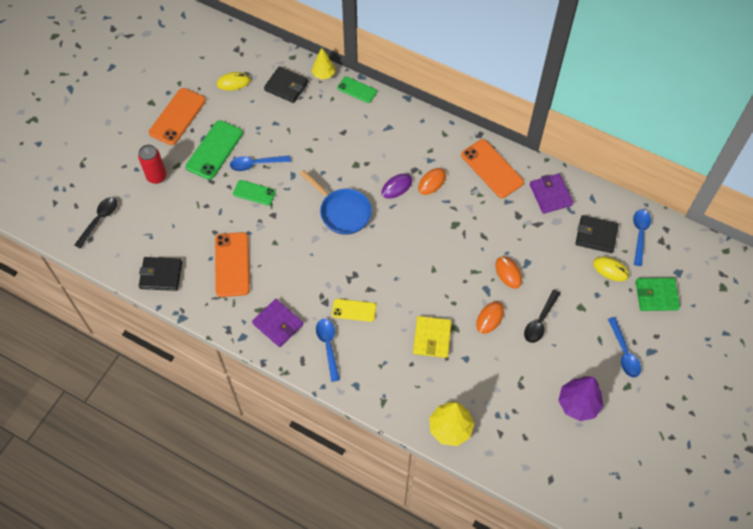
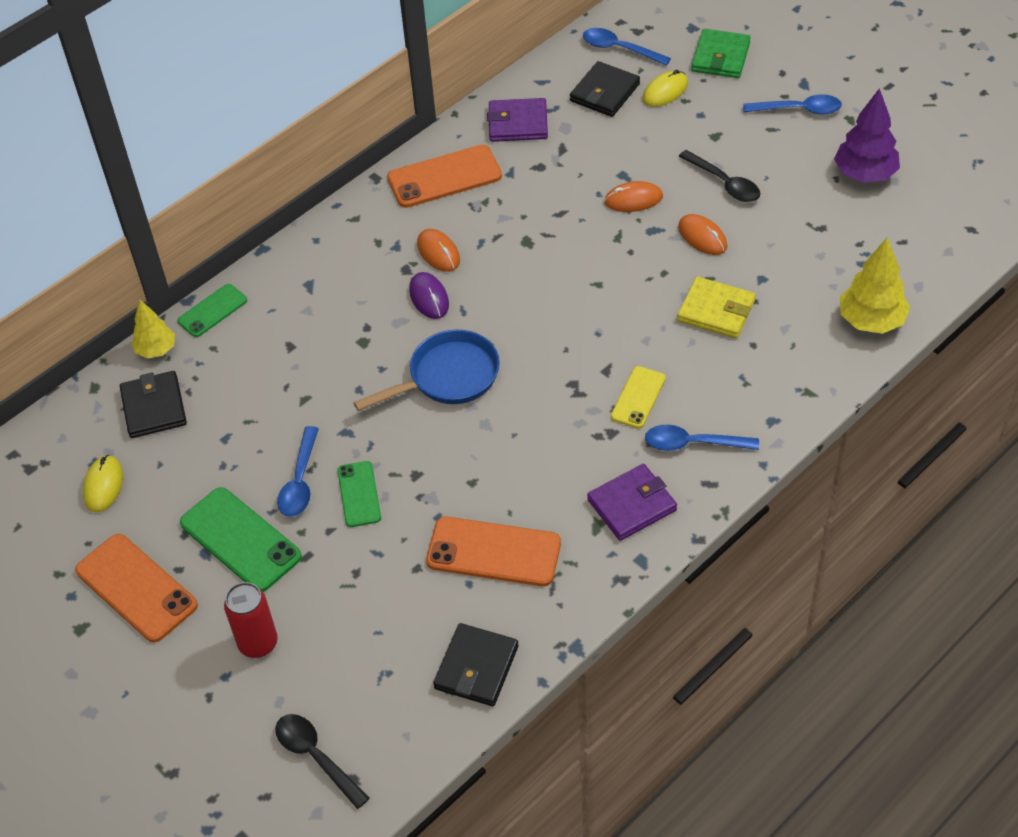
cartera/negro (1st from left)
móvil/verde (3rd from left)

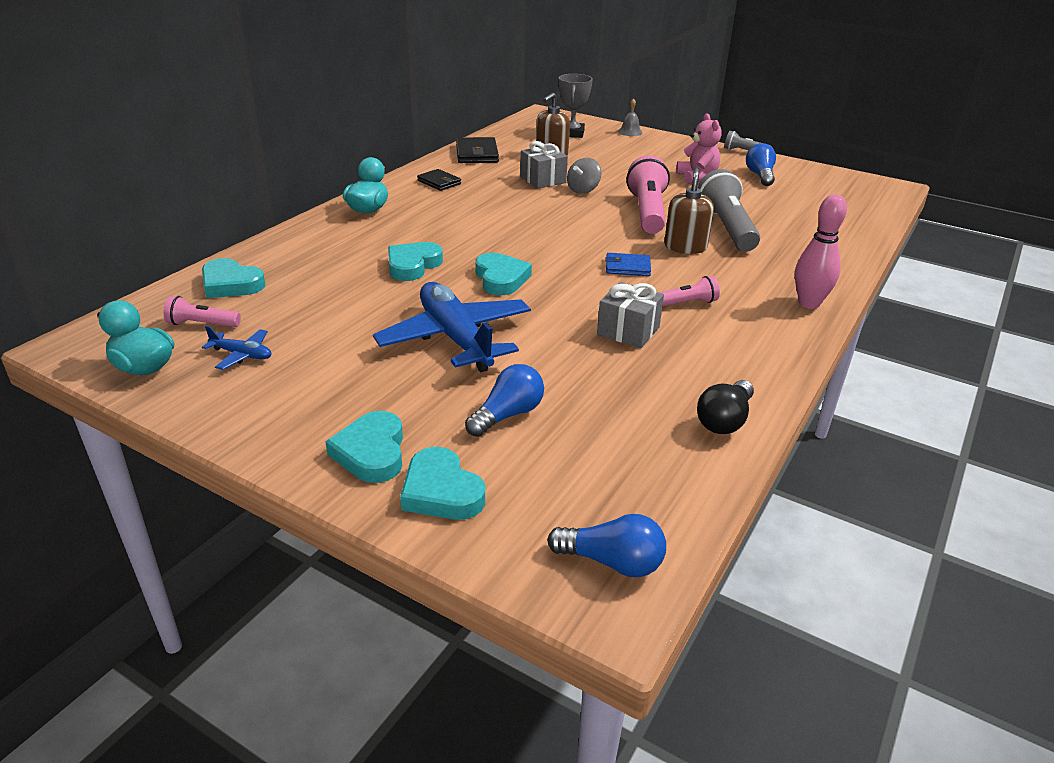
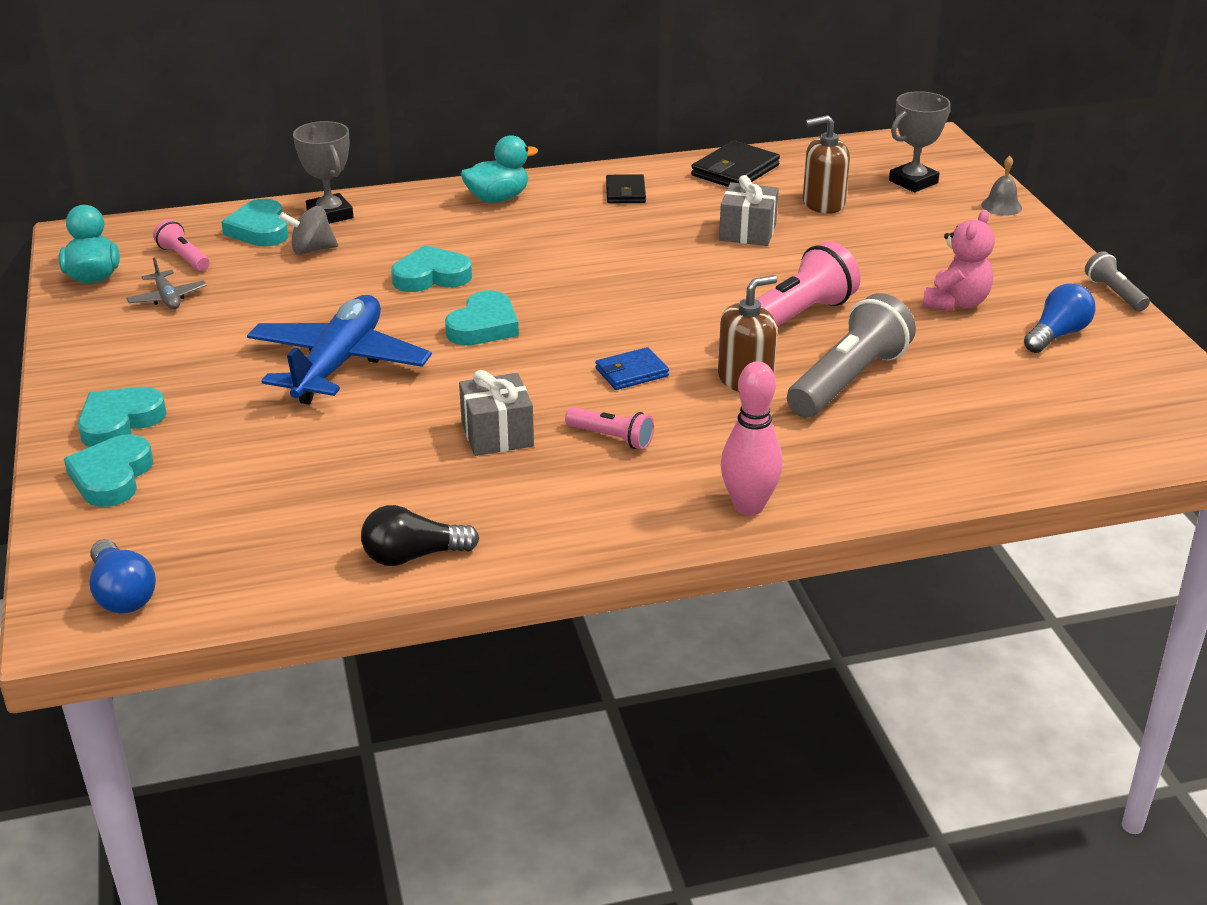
peonza/gris
cartera/azul
avión/gris
bombilla/azul (1st from left in the first image)
trofeo/gris (1st from left)

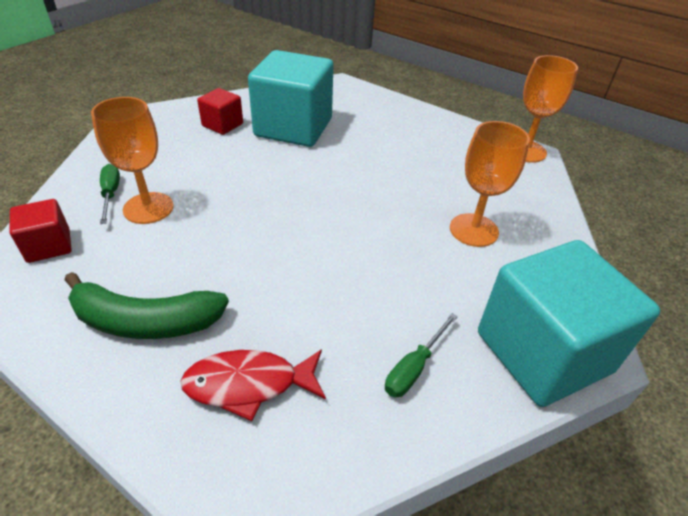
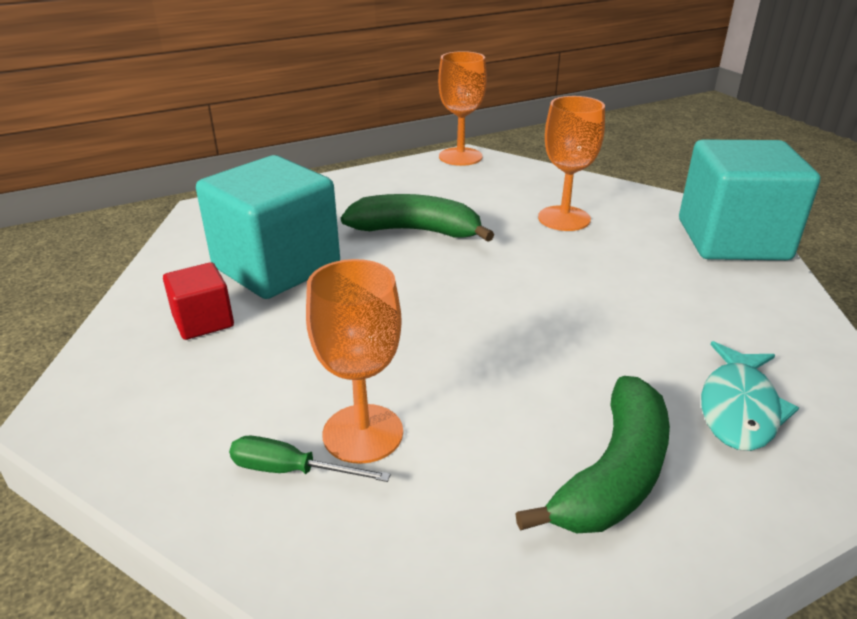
cubo/rojo (1st from left in the first image)
destornillador/verde (2nd from left in the first image)
pez/turquesa
plátano/verde (1st from left)

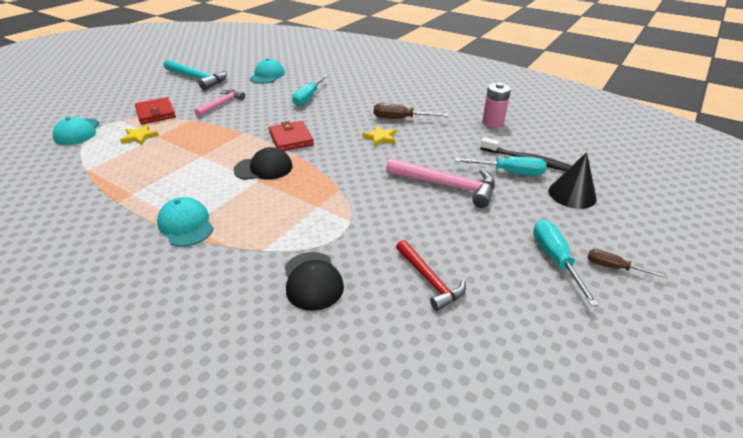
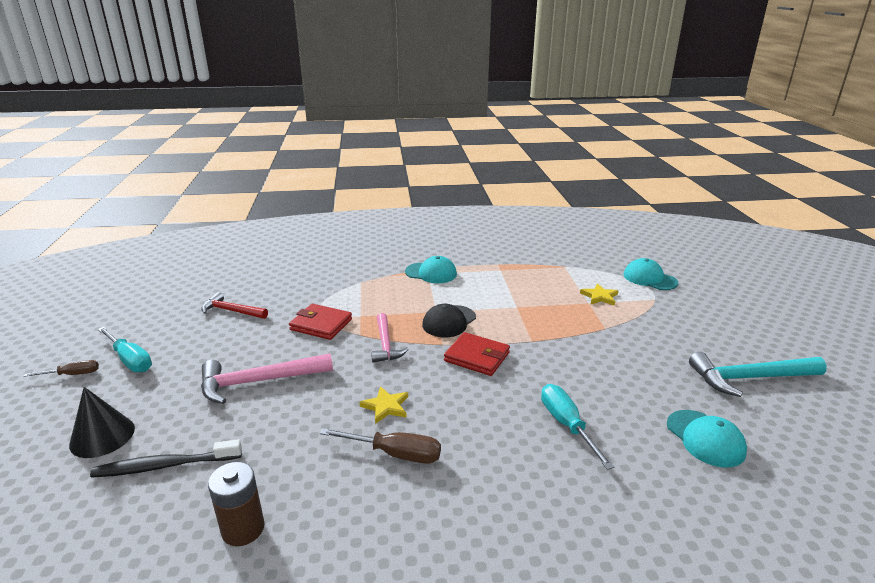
pila/marrón
martillo/rosa (2nd from left)
cartera/rojo (1st from left)
destornillador/marrón (2nd from left)
destornillador/turquesa (2nd from left in the first image)
gorra/negro (2nd from left in the first image)

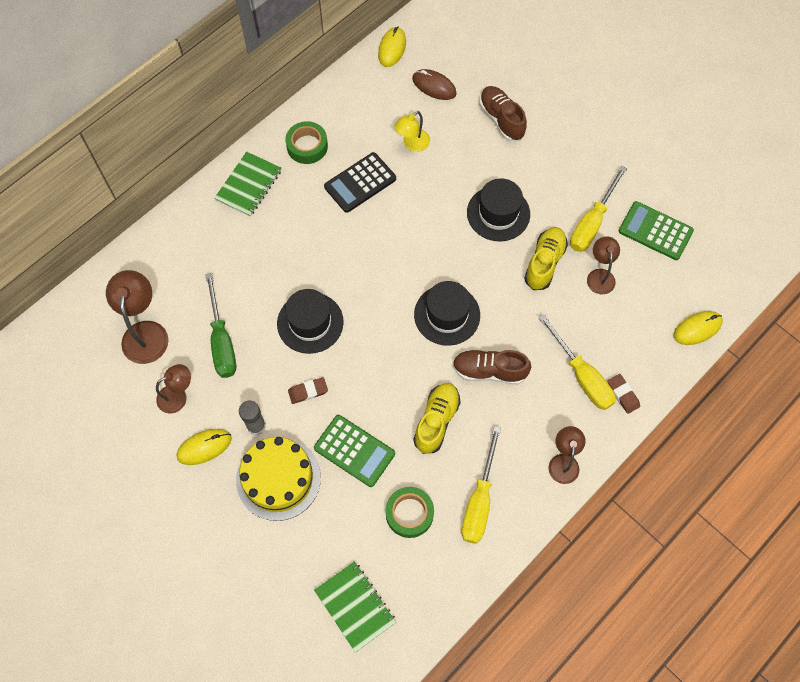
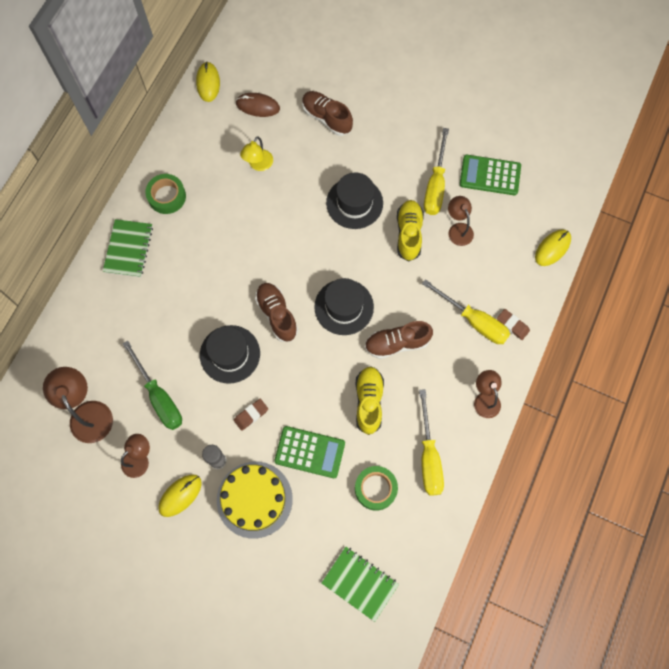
calculadora/negro
zapato/marrón (1st from left)

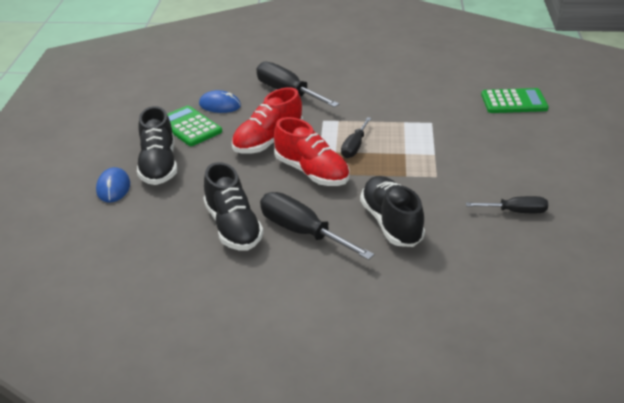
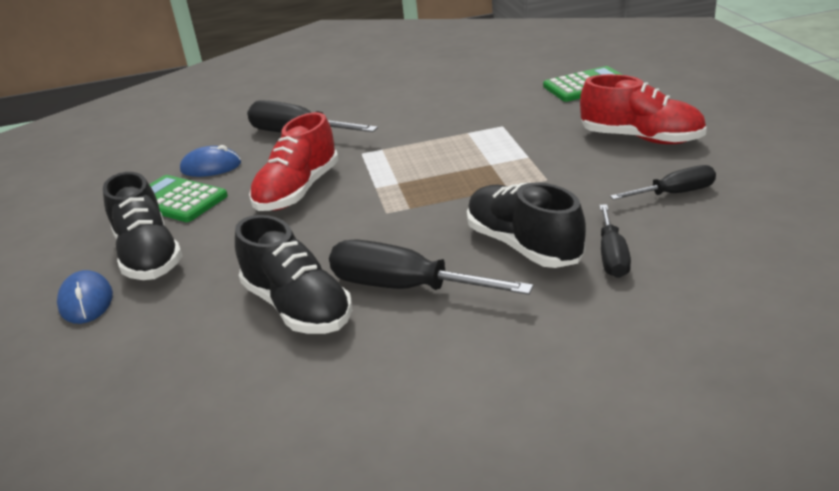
zapato/rojo (2nd from left)
destornillador/negro (3rd from left)

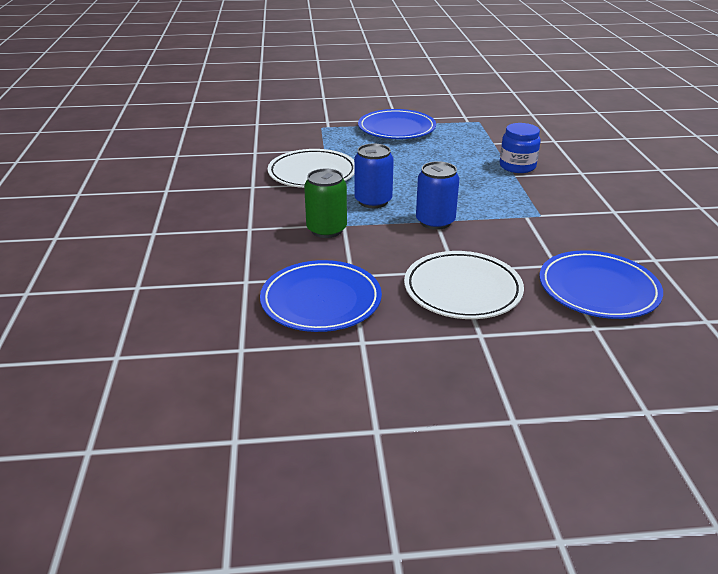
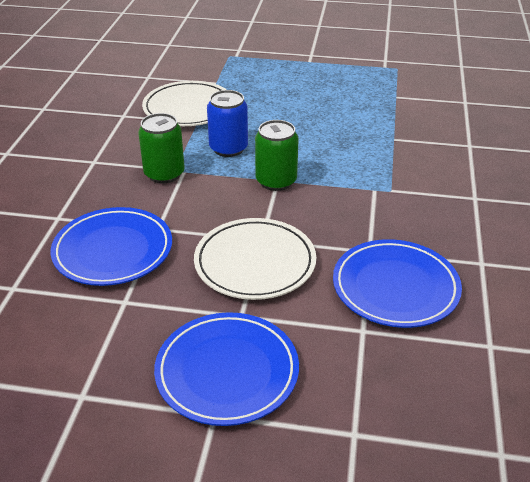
plato/azul (2nd from left)
tarro/azul
lata/verde (2nd from left)

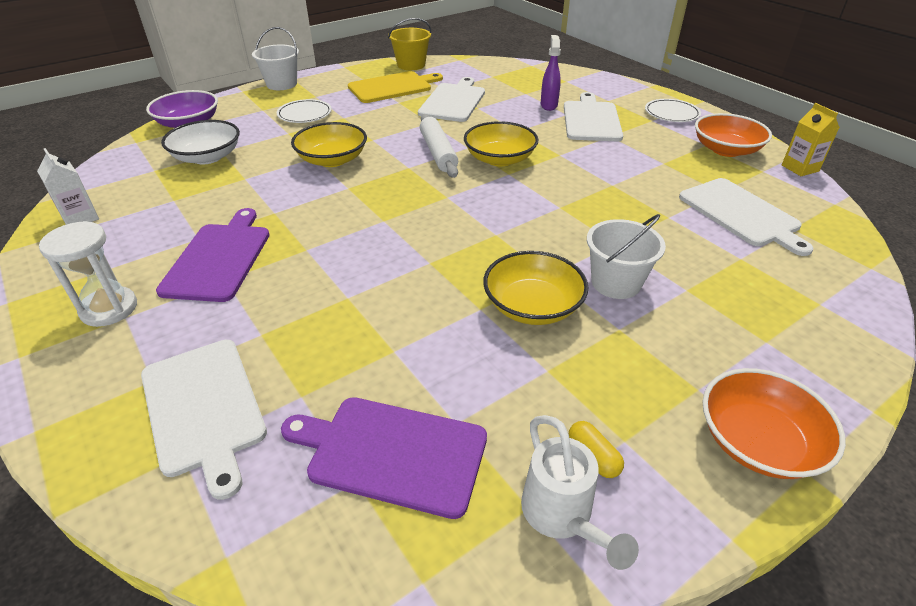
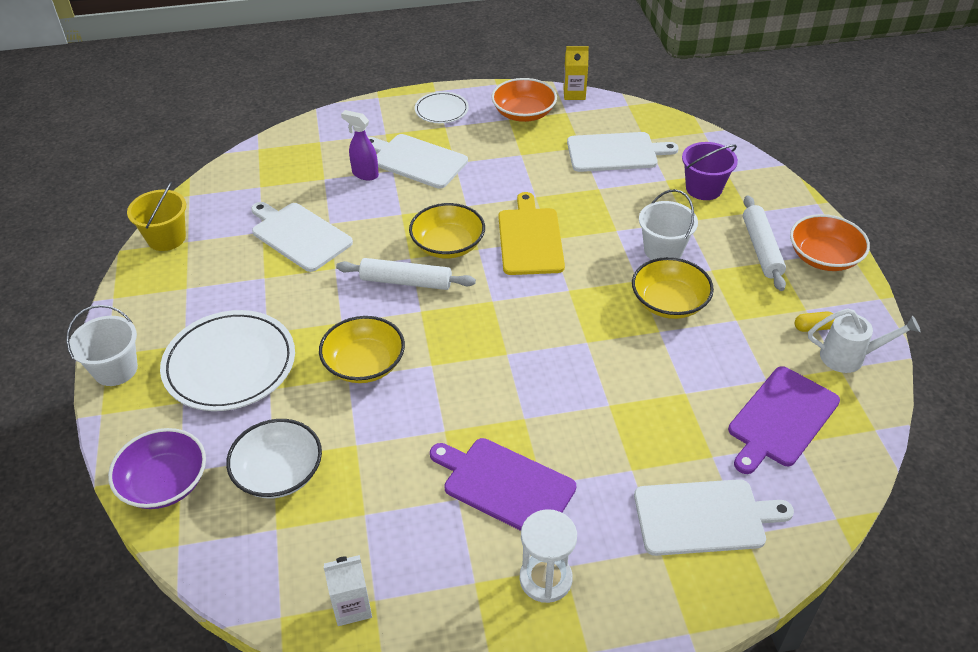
tabla de cortar/amarillo
plato/blanco (1st from left)
balde/morado
rodillo/blanco (2nd from left)

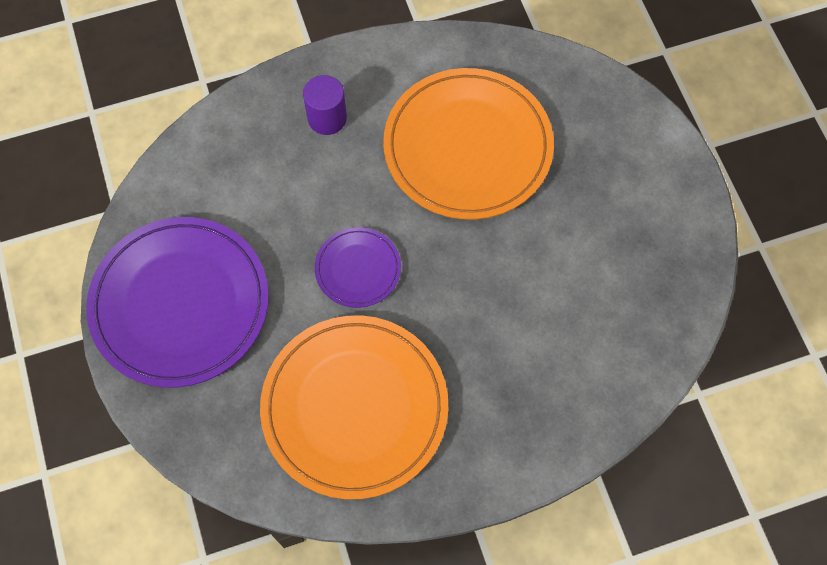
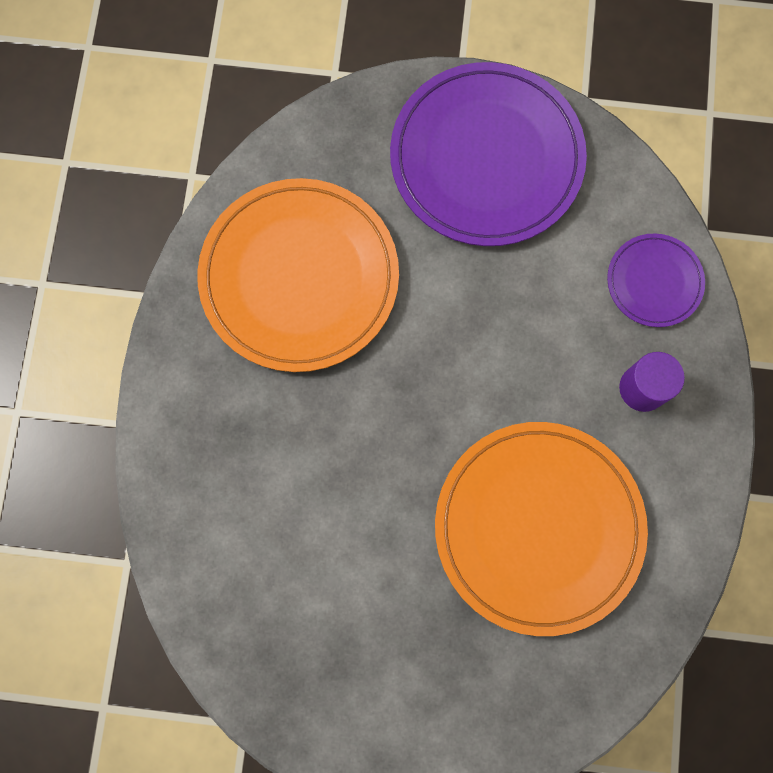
plato/morado (2nd from left)

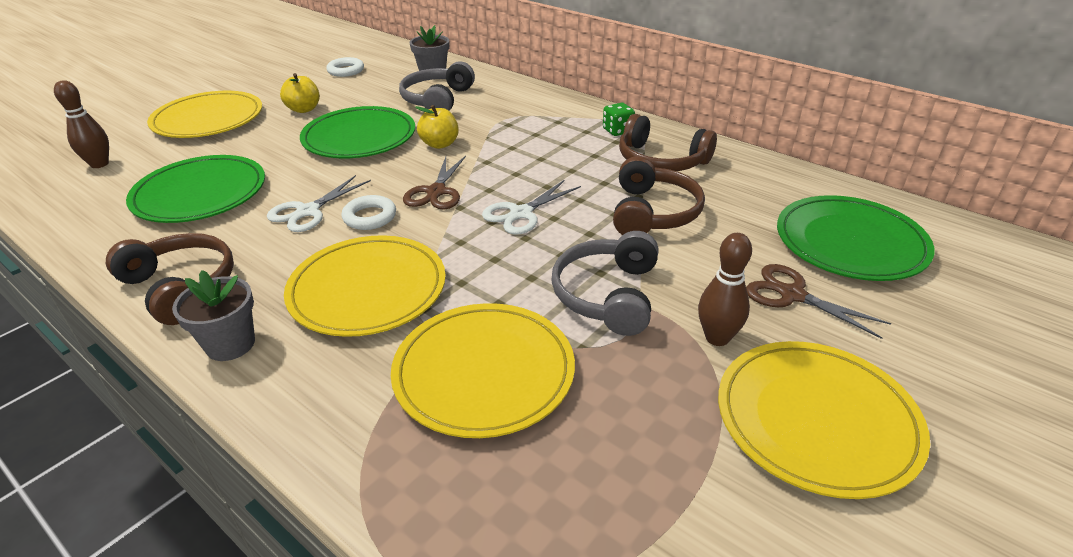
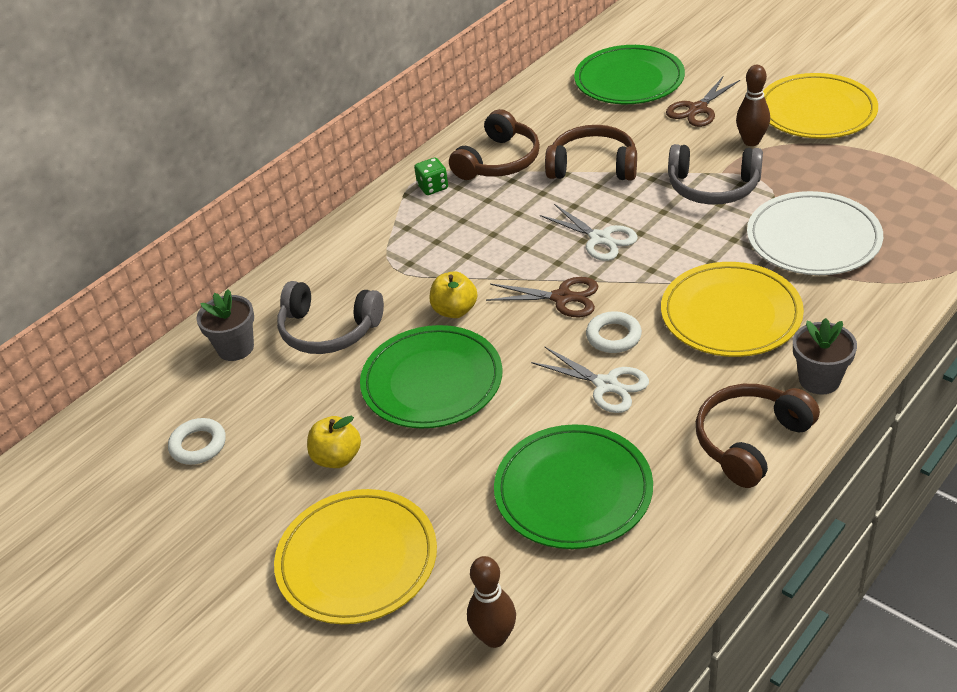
plato/blanco

